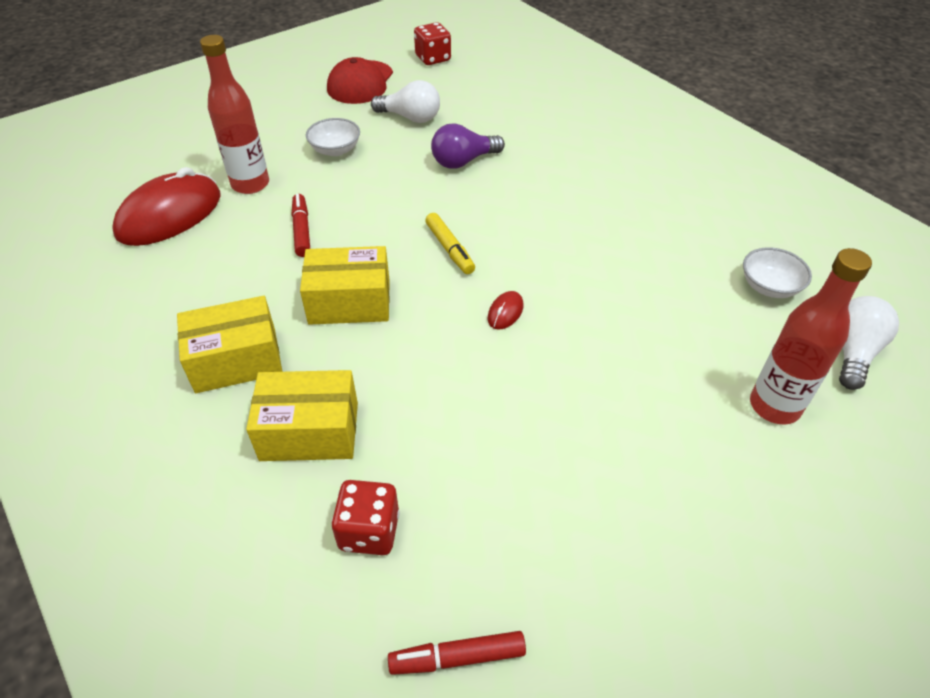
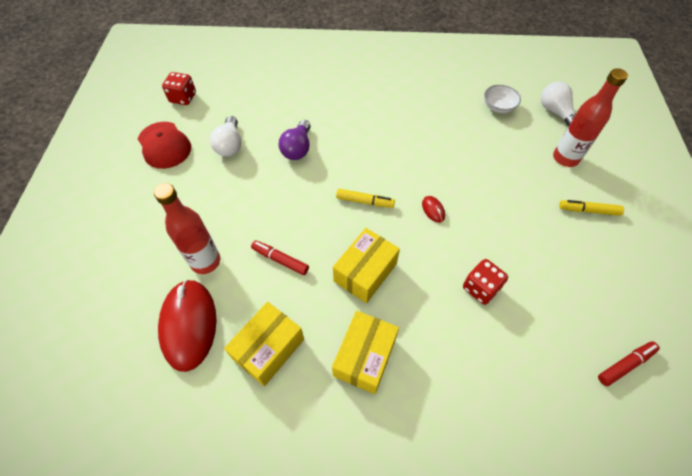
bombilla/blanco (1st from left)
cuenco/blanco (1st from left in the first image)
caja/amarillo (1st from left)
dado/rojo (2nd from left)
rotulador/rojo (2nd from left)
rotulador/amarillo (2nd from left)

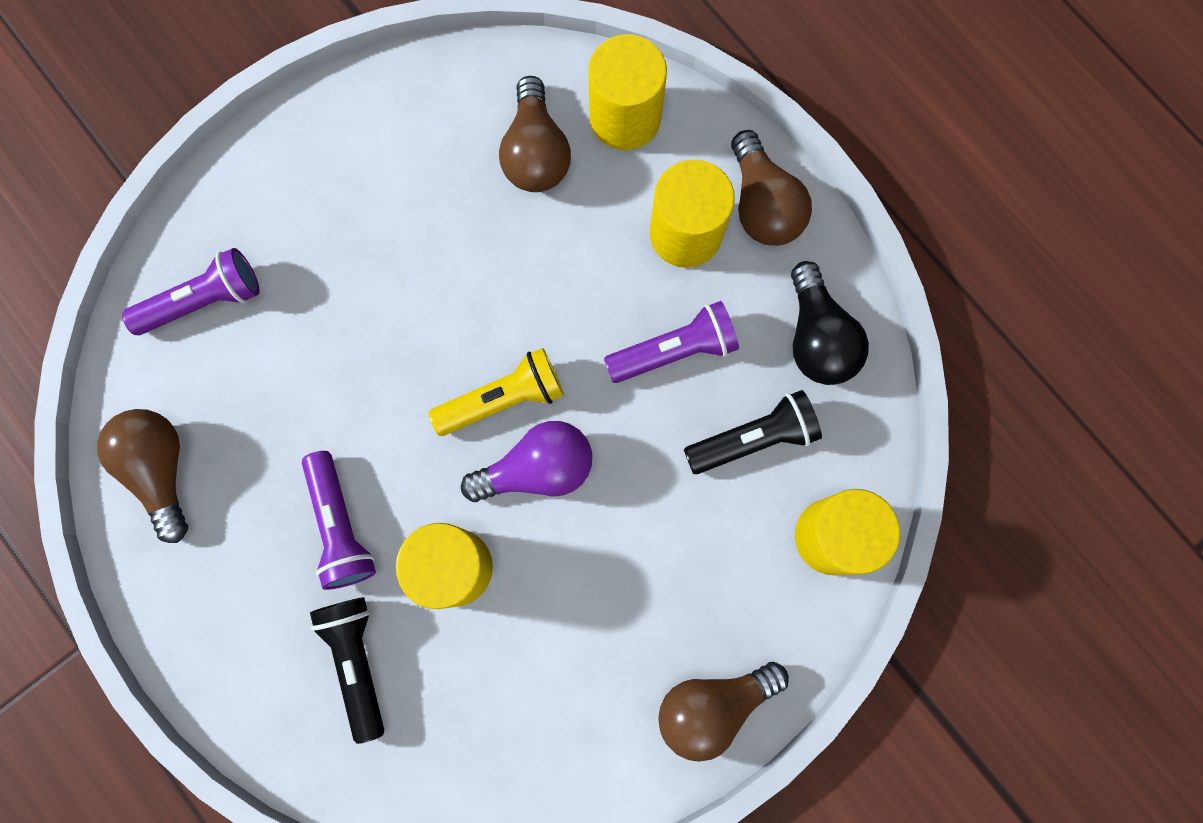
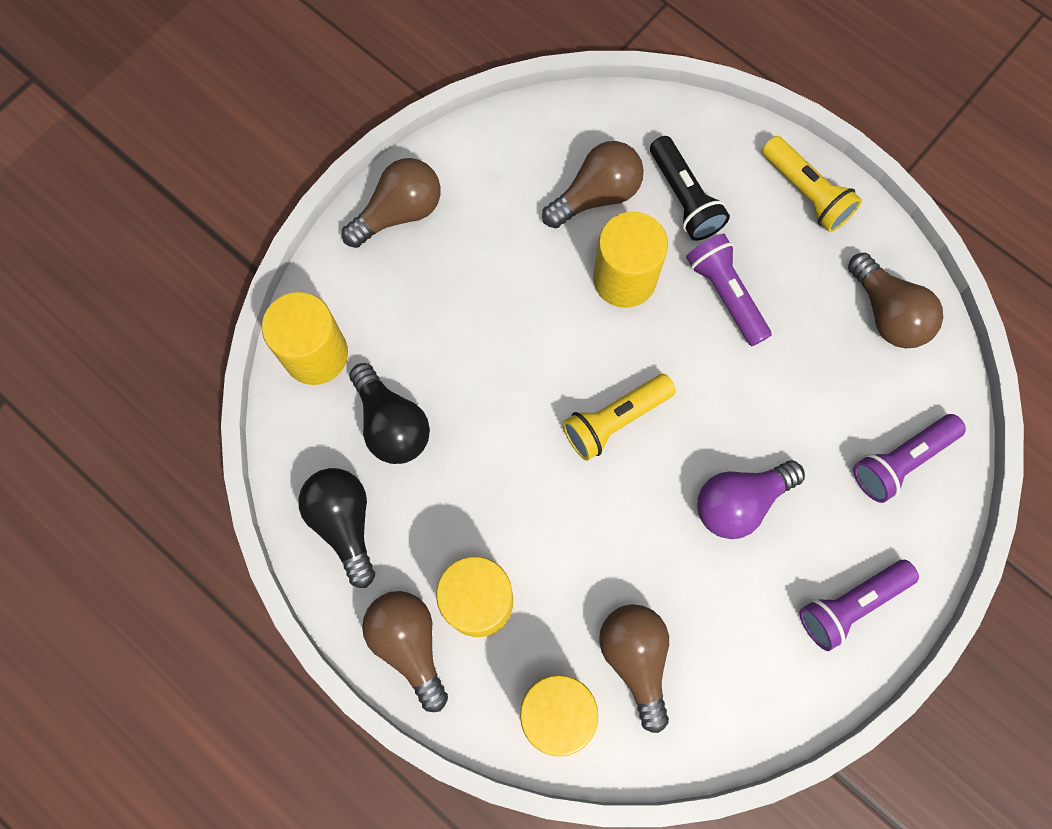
lámpara de mano/morado (2nd from left)
bombilla/negro (2nd from left)
bombilla/morado
lámpara de mano/amarillo (2nd from left)
bombilla/marrón (3rd from left)

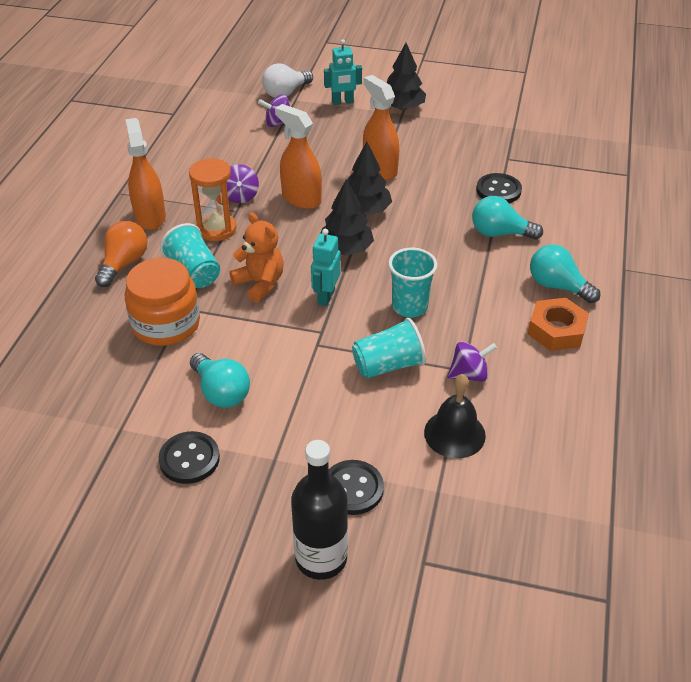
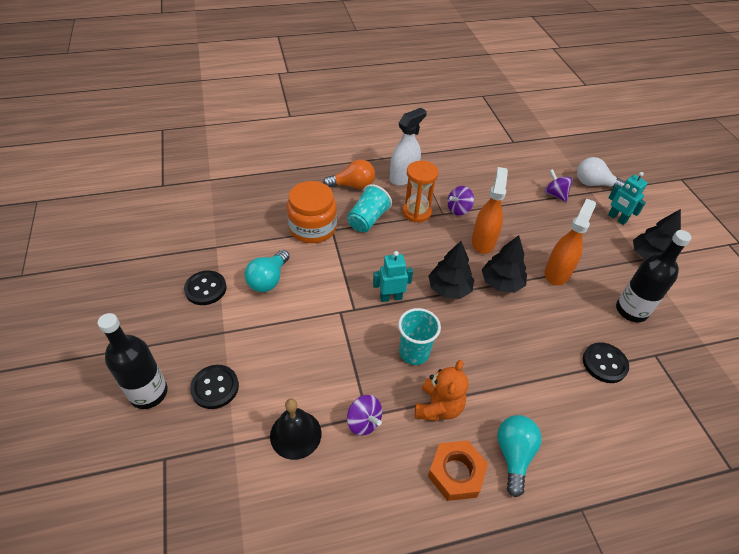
pulverizador/blanco
bombilla/turquesa (2nd from left in the first image)
osito/naranja
vaso/turquesa (2nd from left in the first image)
botella/negro (2nd from left)

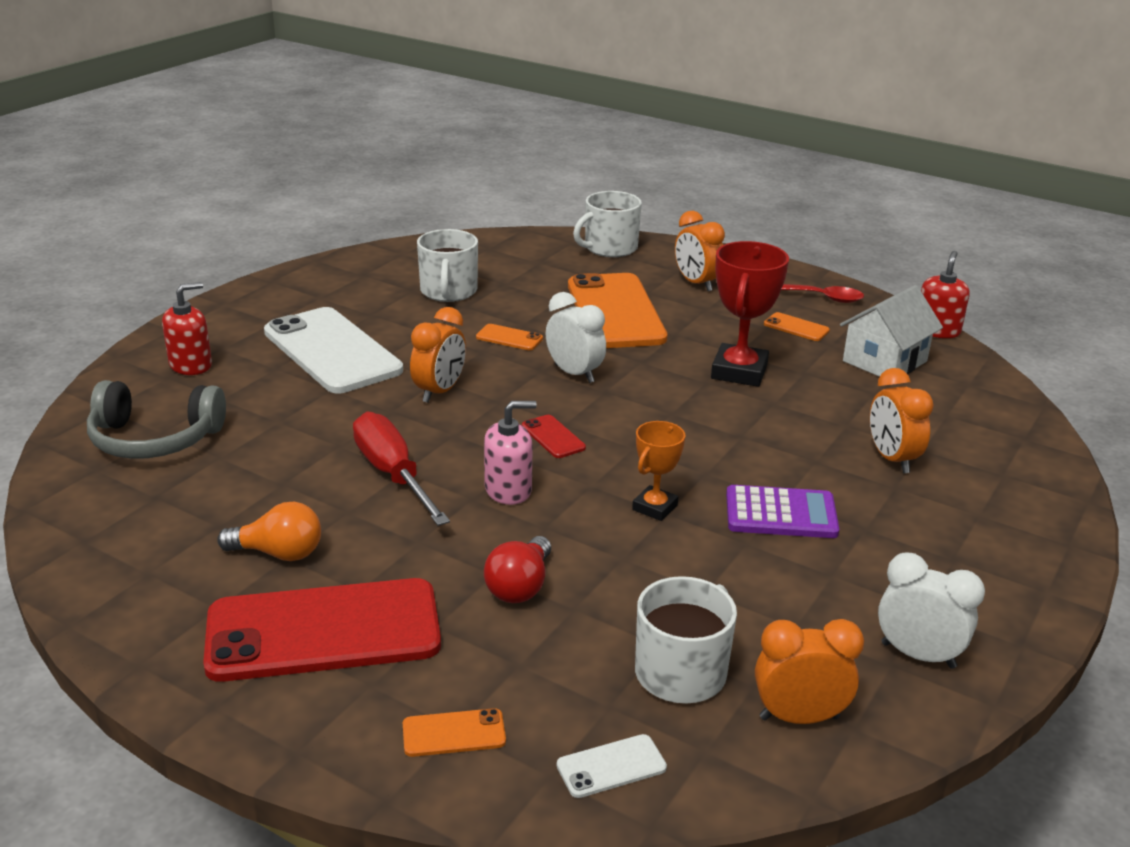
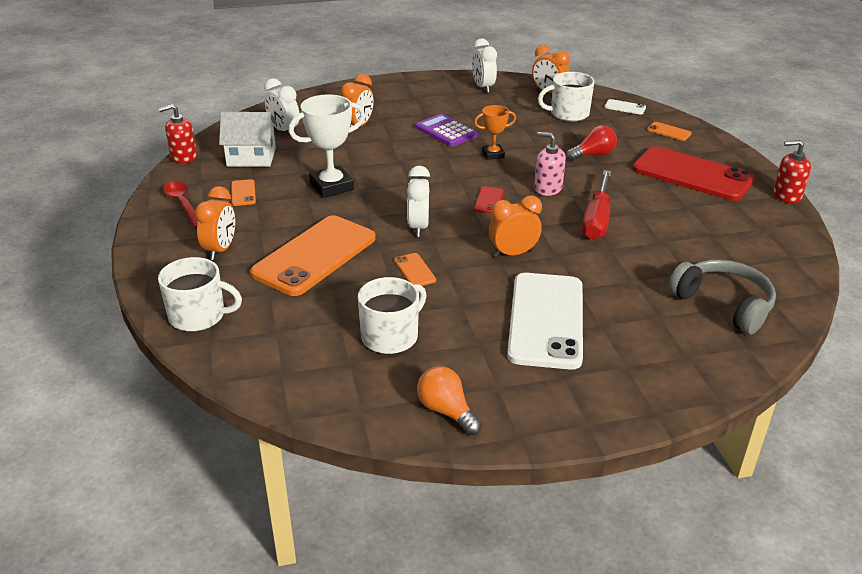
trofeo/blanco
dispensador de jabón/rojo (2nd from left)
bombilla/naranja
despertador/blanco (1st from left)

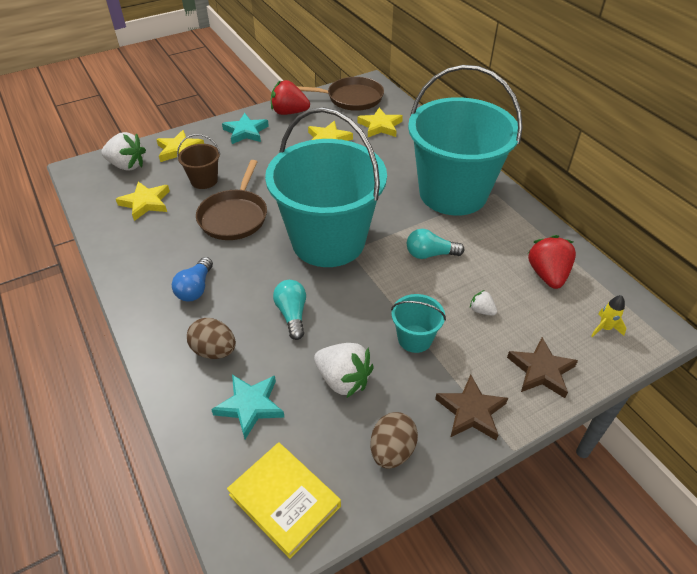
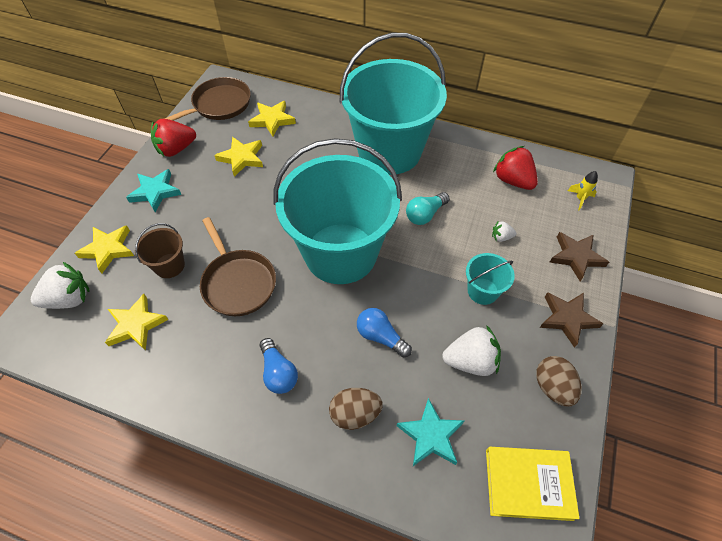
bombilla/azul (2nd from left)

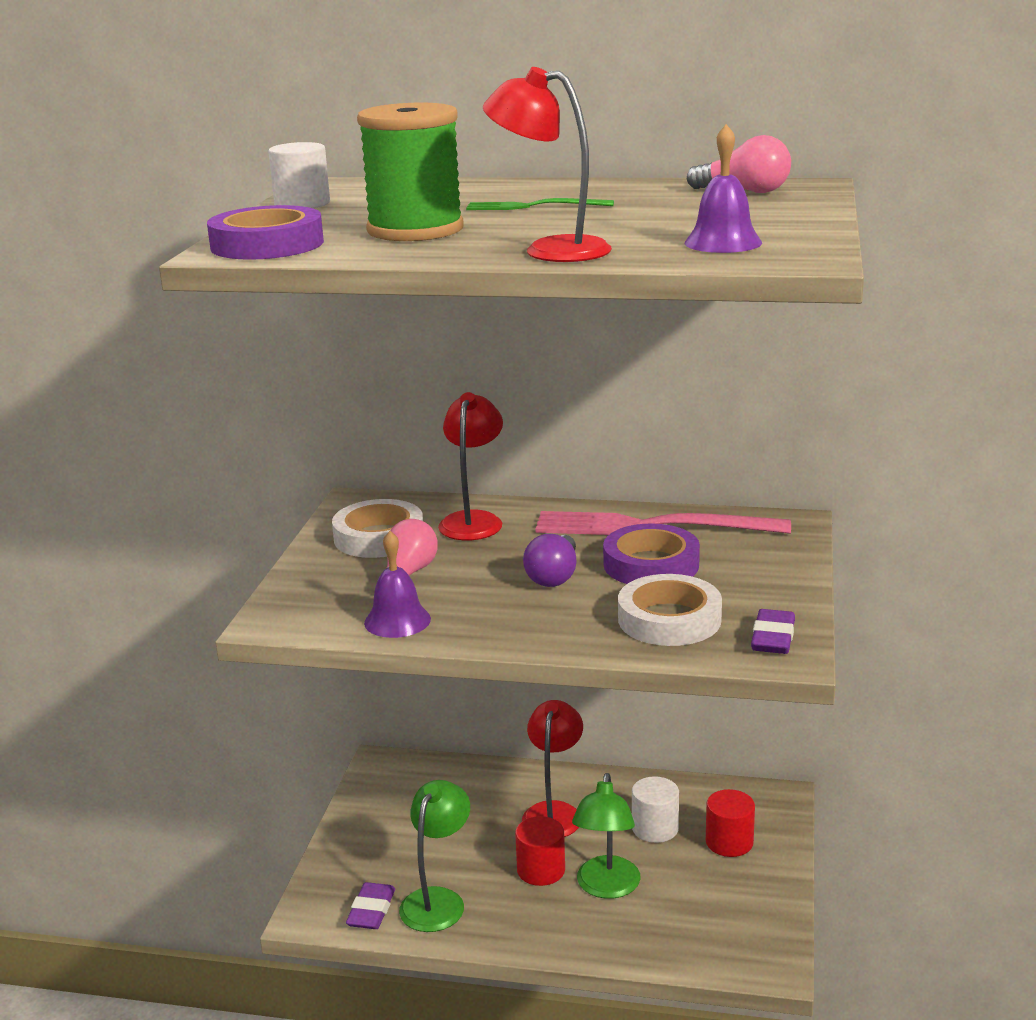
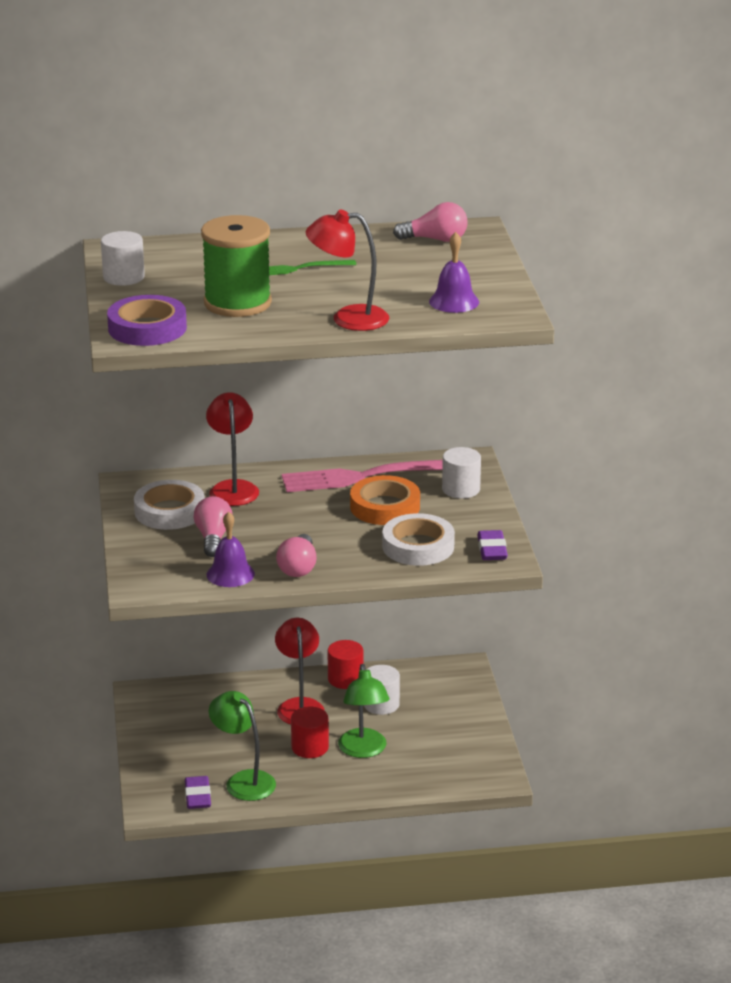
cinta adhesiva/naranja
bombilla/morado
lámpara/verde (1st from left)
cilindro/rojo (2nd from left)
cilindro/blanco (3rd from left)
bombilla/rosa (2nd from left)

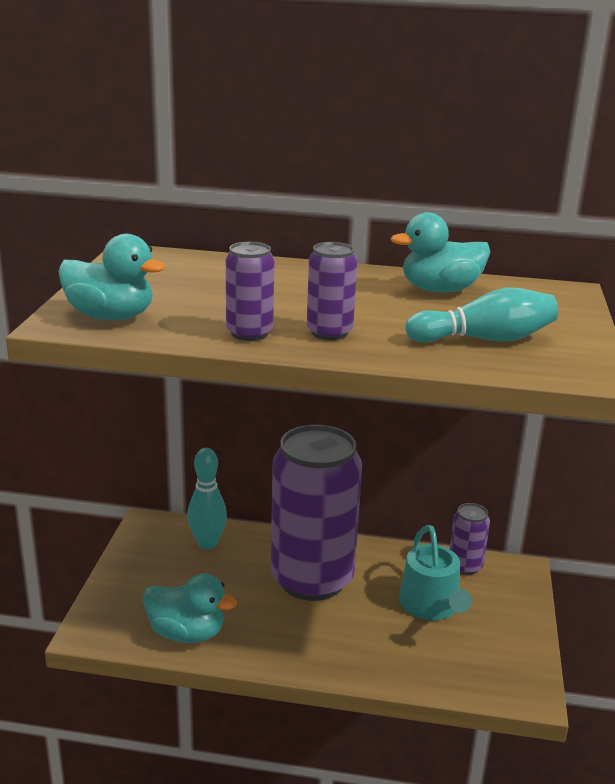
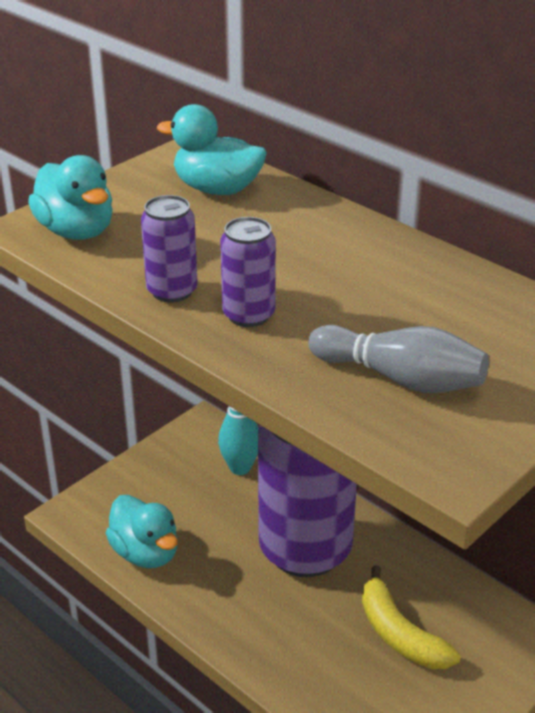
pato/turquesa (3rd from left)
bolo/gris
lata/morado (4th from left in the first image)
plátano/amarillo

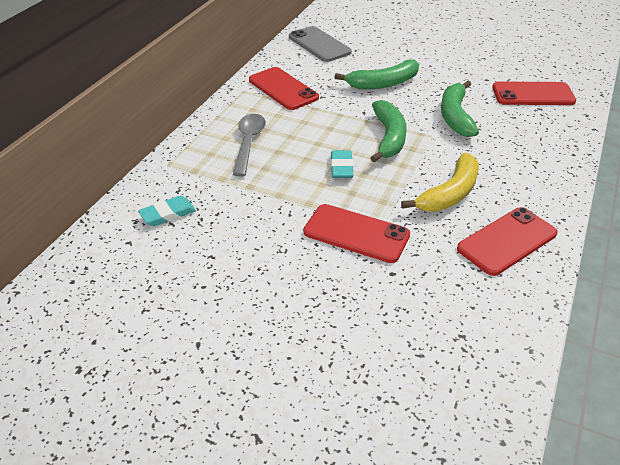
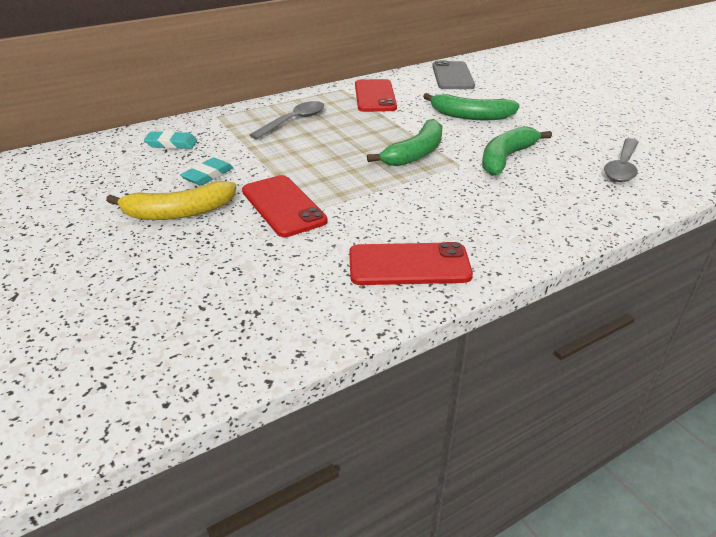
cuchara/gris (2nd from left)
goma de borrar/turquesa (2nd from left)
plátano/amarillo

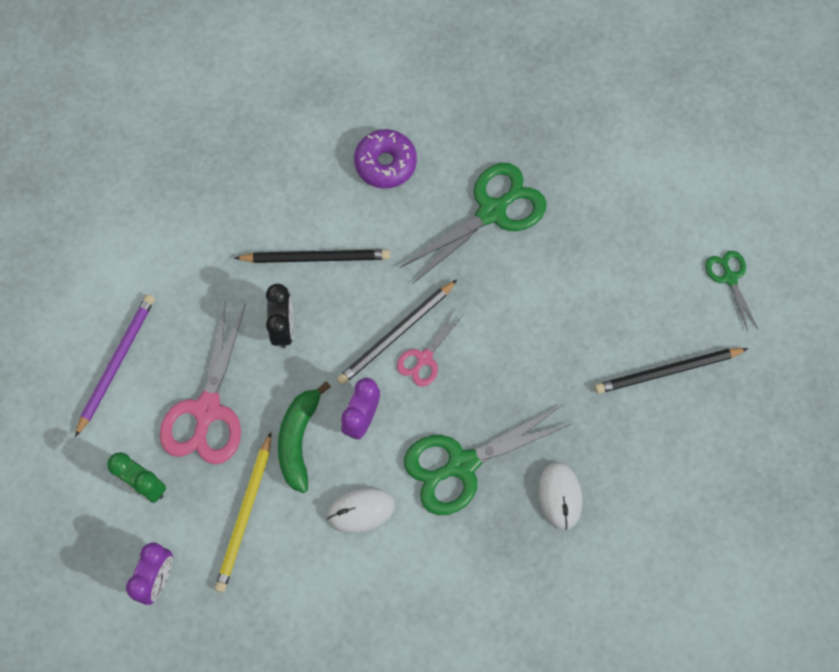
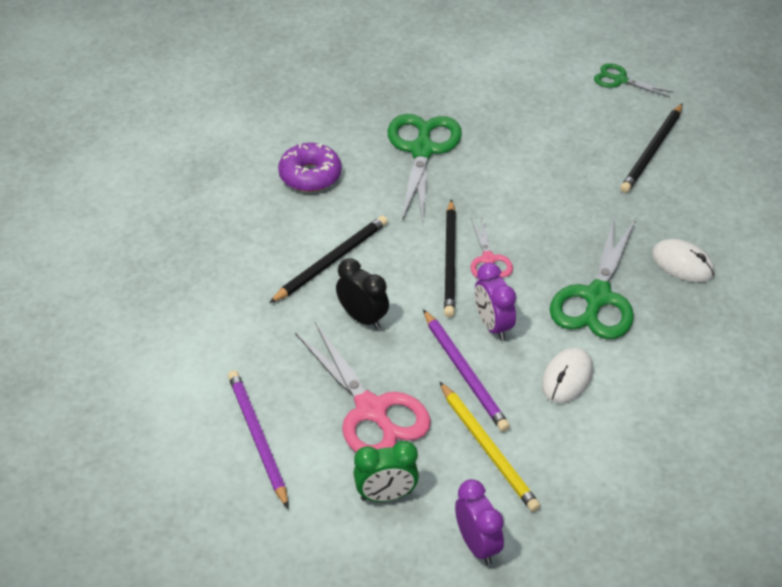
lápiz/morado (2nd from left)

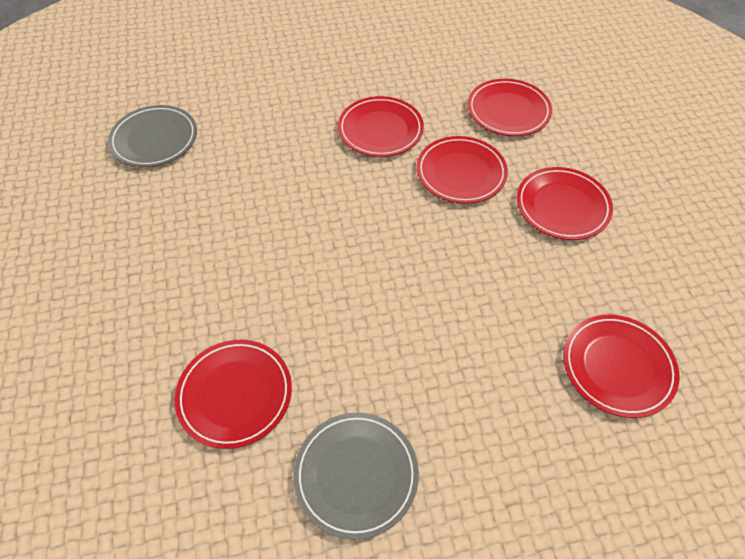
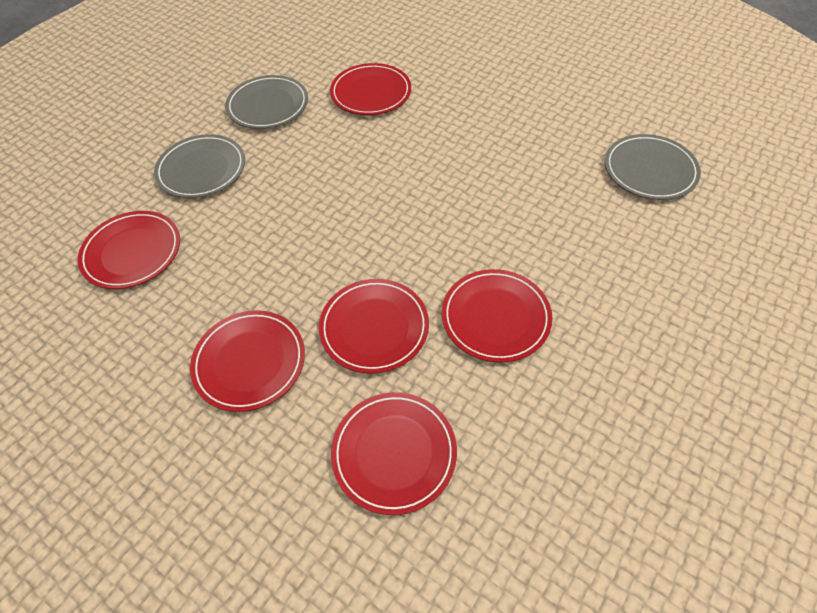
plato/gris (1st from left)

